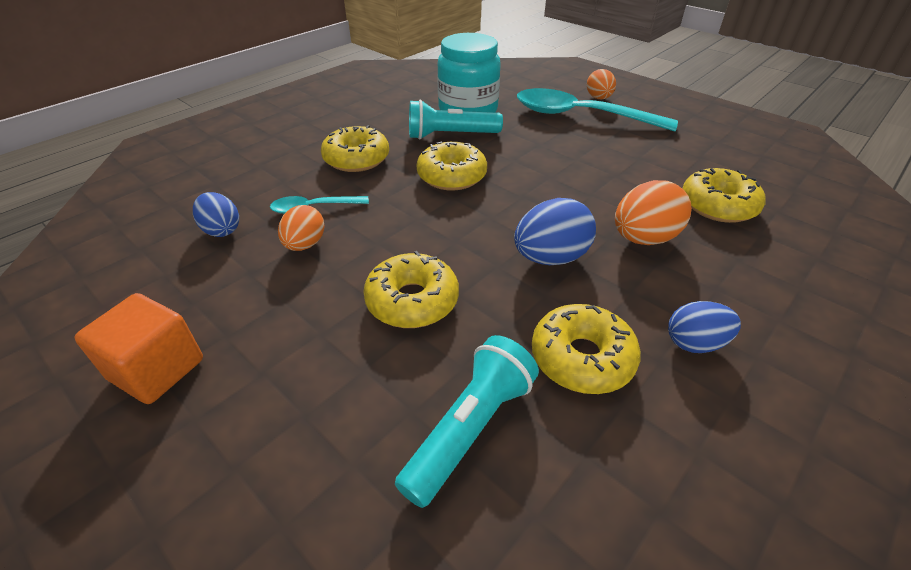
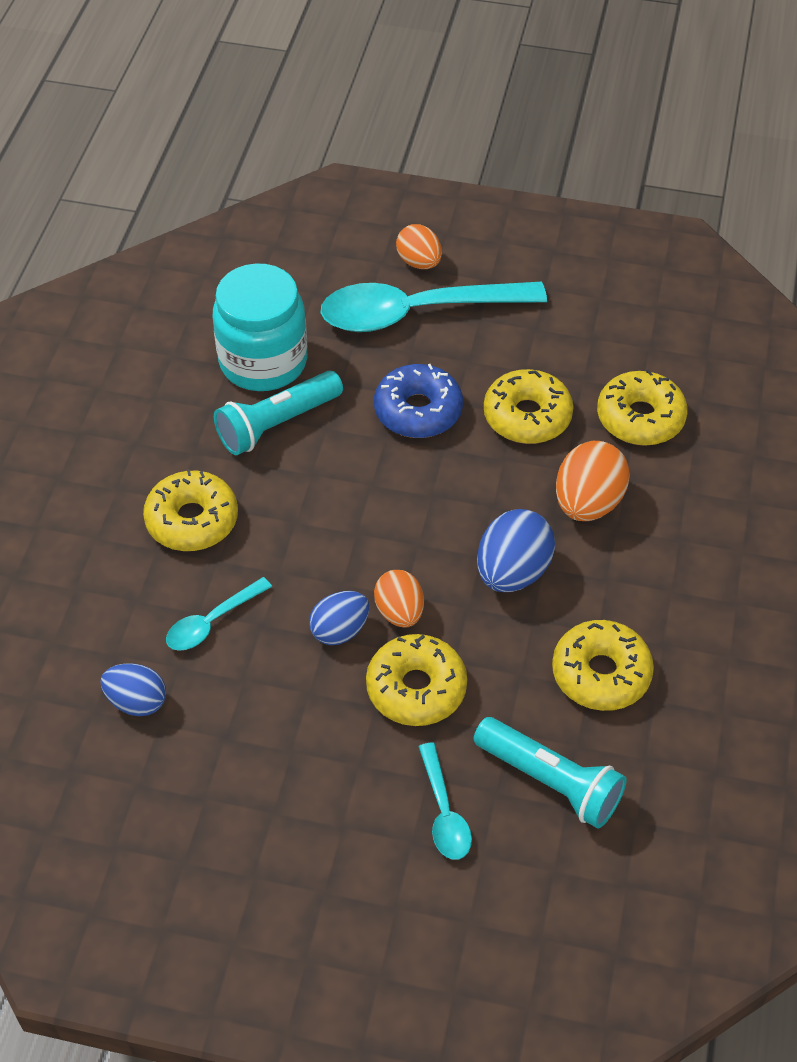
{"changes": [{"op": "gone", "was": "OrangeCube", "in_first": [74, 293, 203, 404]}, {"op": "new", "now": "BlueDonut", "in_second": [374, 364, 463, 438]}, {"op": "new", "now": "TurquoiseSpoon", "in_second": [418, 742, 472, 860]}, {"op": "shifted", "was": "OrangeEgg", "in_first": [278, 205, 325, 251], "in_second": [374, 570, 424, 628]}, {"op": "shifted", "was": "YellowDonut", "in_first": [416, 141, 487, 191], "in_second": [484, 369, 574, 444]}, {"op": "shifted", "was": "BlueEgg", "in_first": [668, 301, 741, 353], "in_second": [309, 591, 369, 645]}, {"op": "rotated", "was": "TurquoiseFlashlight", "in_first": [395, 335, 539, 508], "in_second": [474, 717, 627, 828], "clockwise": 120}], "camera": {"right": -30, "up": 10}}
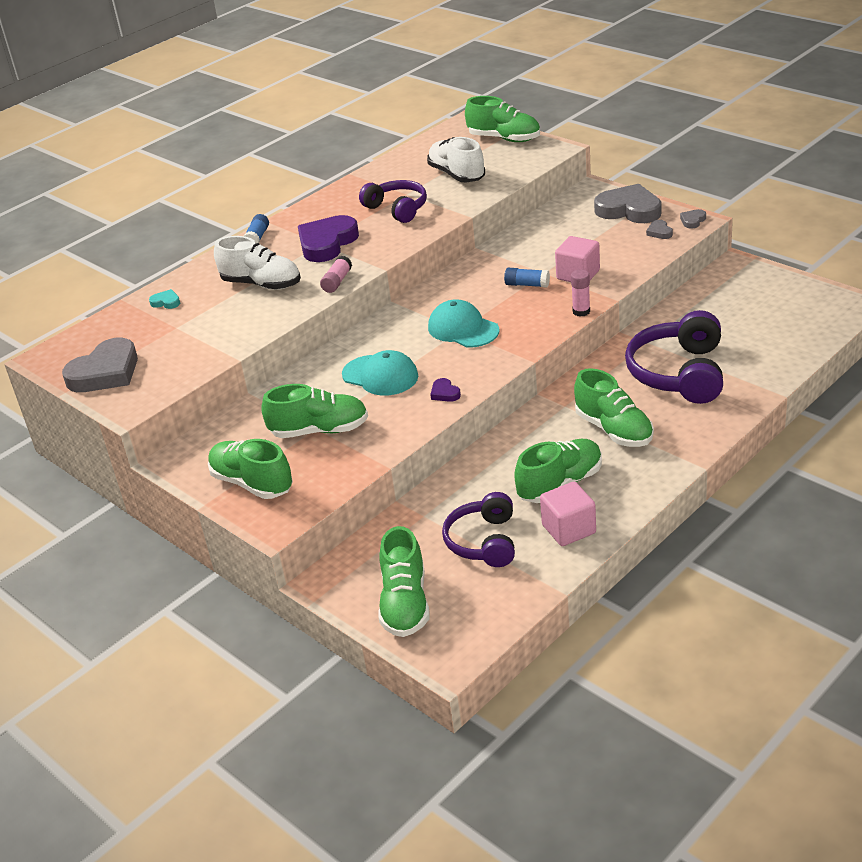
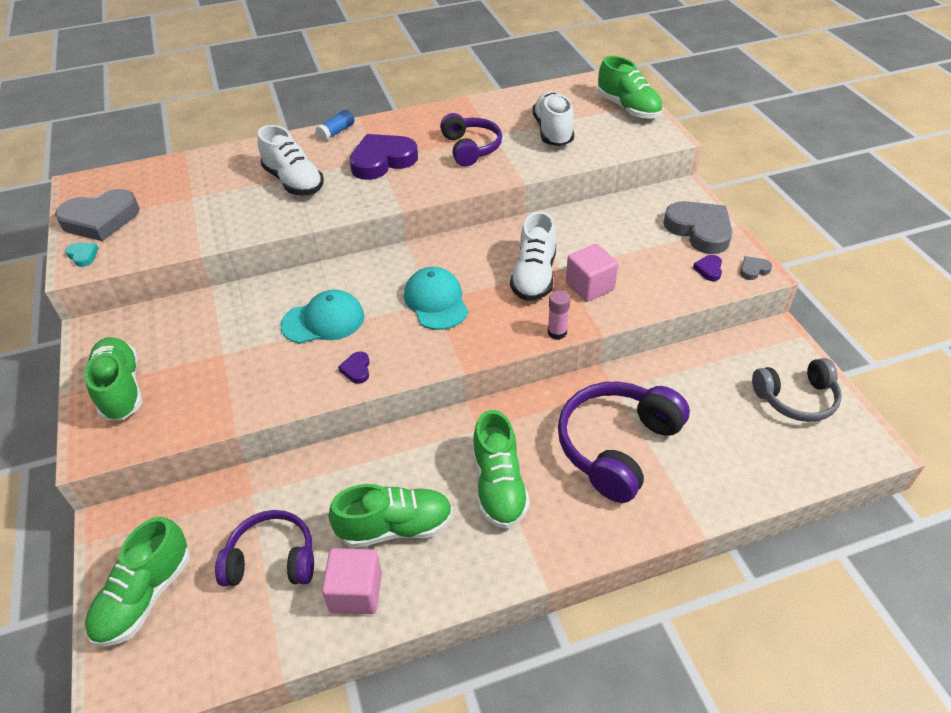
{"changes": [{"op": "gone", "was": "GreenShoe", "in_first": [261, 384, 368, 438]}, {"op": "gone", "was": "PinkGlueStick", "in_first": [320, 256, 352, 293]}, {"op": "new", "now": "GreyHeadphones", "in_second": [752, 358, 842, 422]}, {"op": "shifted", "was": "TurquoiseHeart", "in_first": [149, 289, 180, 309], "in_second": [65, 243, 99, 267]}, {"op": "swapped", "was": "BlueGlueStick", "now": "WhiteShoe", "in_first": [504, 268, 550, 288], "in_second": [510, 211, 556, 301]}, {"op": "repainted", "was": "GreyHeart", "now": "PurpleHeart", "in_first": [646, 220, 673, 239], "in_second": [693, 255, 722, 281]}, {"op": "rotated", "was": "TurquoiseCap", "in_first": [342, 350, 418, 395], "in_second": [281, 289, 364, 344], "clockwise": -75}, {"op": "rotated", "was": "PurpleHeadphones", "in_first": [442, 492, 515, 567], "in_second": [215, 510, 314, 586], "clockwise": 60}], "camera": {"right": 25, "up": 10}}
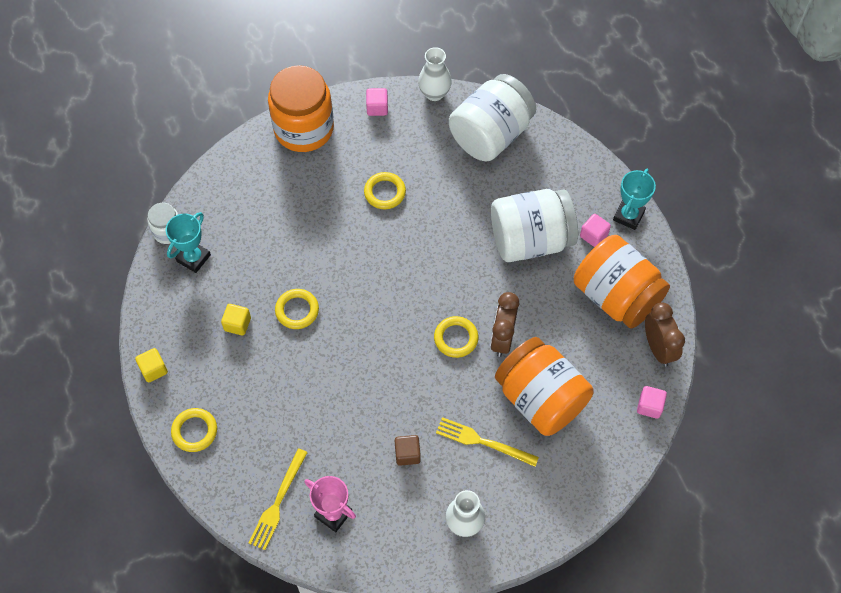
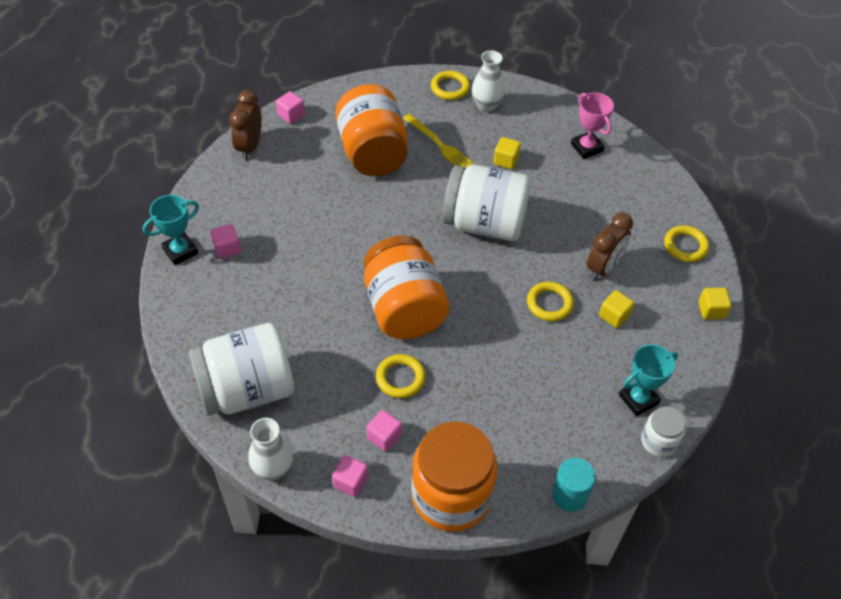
{"changes": [{"op": "gone", "was": "YellowFork", "in_first": [249, 448, 308, 550]}, {"op": "new", "now": "PinkCube", "in_second": [366, 410, 402, 452]}, {"op": "new", "now": "TurquoiseCylinder", "in_second": [552, 458, 596, 512]}, {"op": "shifted", "was": "YellowRing", "in_first": [434, 316, 478, 358], "in_second": [431, 71, 470, 100]}, {"op": "shifted", "was": "BrownClock", "in_first": [490, 292, 519, 357], "in_second": [587, 213, 633, 280]}, {"op": "shifted", "was": "WhiteJar", "in_first": [491, 189, 578, 262], "in_second": [443, 164, 531, 241]}, {"op": "shifted", "was": "OrangeJar", "in_first": [574, 235, 670, 329], "in_second": [364, 235, 450, 339]}, {"op": "repainted", "was": "BrownCube", "now": "YellowCube", "in_first": [395, 435, 421, 466], "in_second": [494, 137, 521, 169]}], "camera": {"right": -155, "up": -10}}
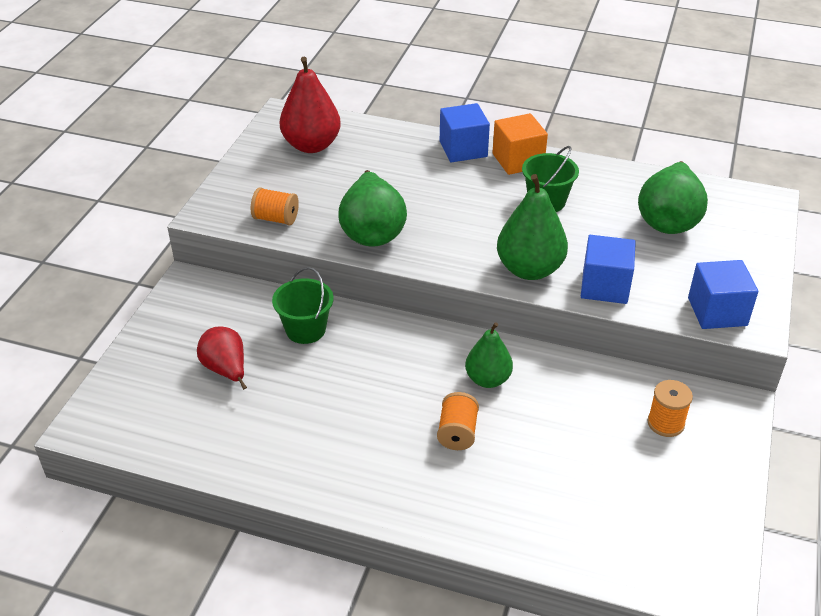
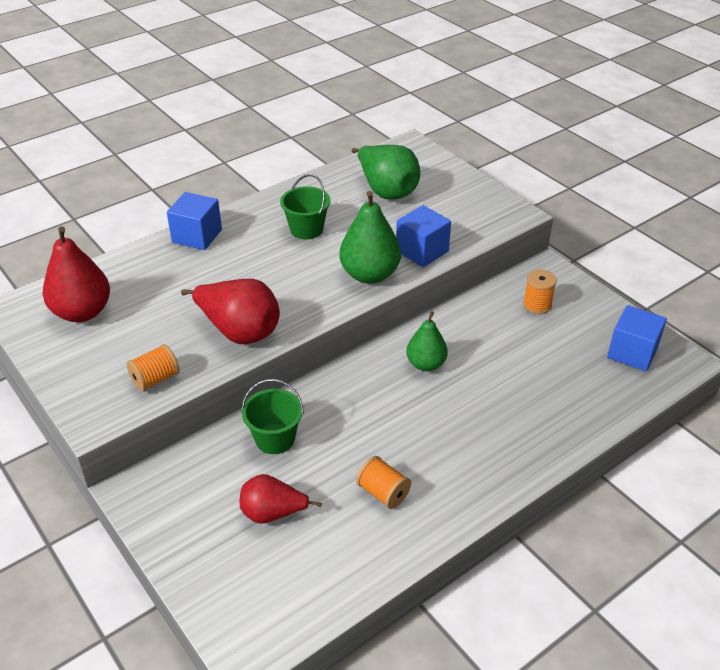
{"changes": [{"op": "gone", "was": "OrangeCube", "in_first": [492, 113, 548, 175]}, {"op": "shifted", "was": "OrangeSpool", "in_first": [437, 392, 479, 450], "in_second": [356, 456, 411, 509]}, {"op": "shifted", "was": "BlueCube", "in_first": [688, 260, 758, 329], "in_second": [607, 305, 667, 371]}, {"op": "repainted", "was": "GreenPear", "now": "RedPear", "in_first": [339, 170, 407, 247], "in_second": [181, 279, 280, 344]}], "camera": {"right": -55, "up": 0}}
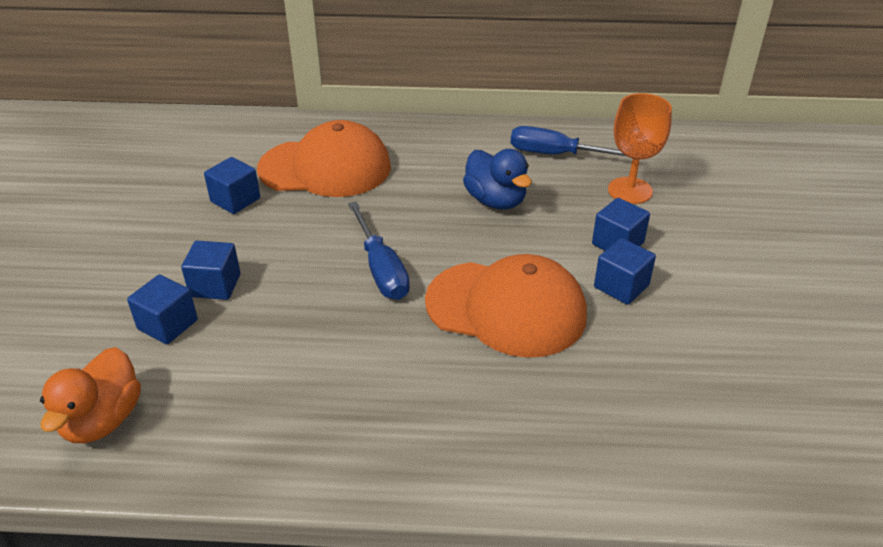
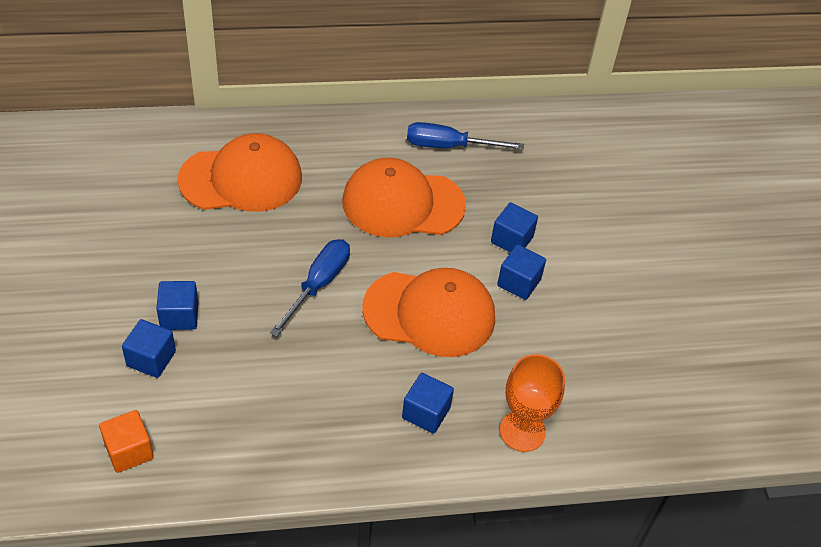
{"changes": [{"op": "shifted", "was": "BlueCube", "in_first": [204, 157, 260, 214], "in_second": [402, 373, 454, 434]}, {"op": "shifted", "was": "OrangeGoblet", "in_first": [608, 93, 672, 204], "in_second": [500, 354, 565, 452]}, {"op": "swapped", "was": "OrangeDuck", "now": "OrangeCube", "in_first": [40, 347, 141, 443], "in_second": [99, 410, 154, 473]}, {"op": "swapped", "was": "BlueDuck", "now": "OrangeCap", "in_first": [463, 149, 532, 210], "in_second": [342, 158, 466, 237]}, {"op": "rotated", "was": "BlueScrewdriver", "in_first": [348, 202, 410, 300], "in_second": [270, 239, 350, 337], "clockwise": -120}], "camera": {"right": -15, "up": 10}}
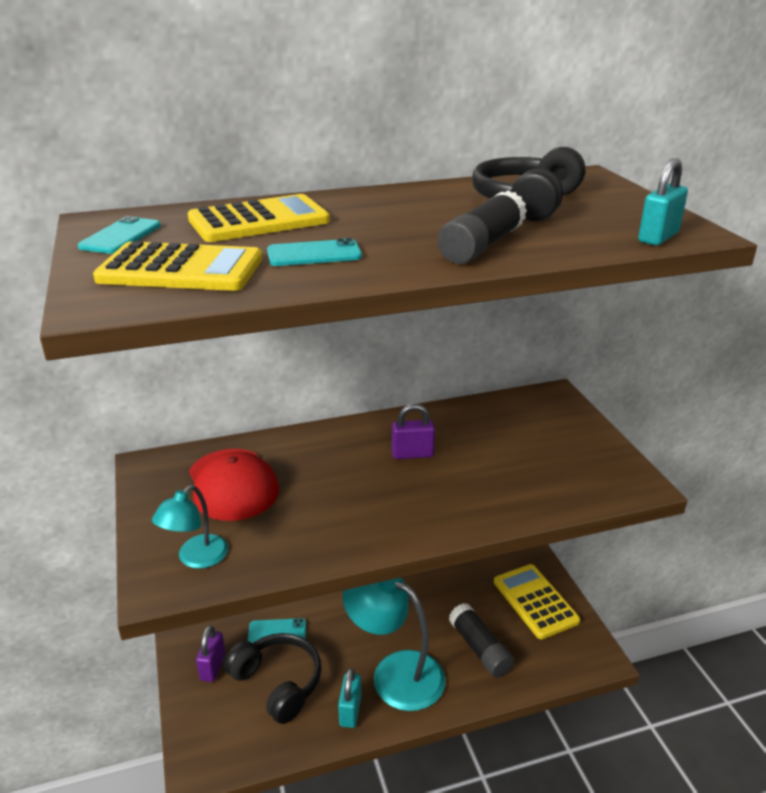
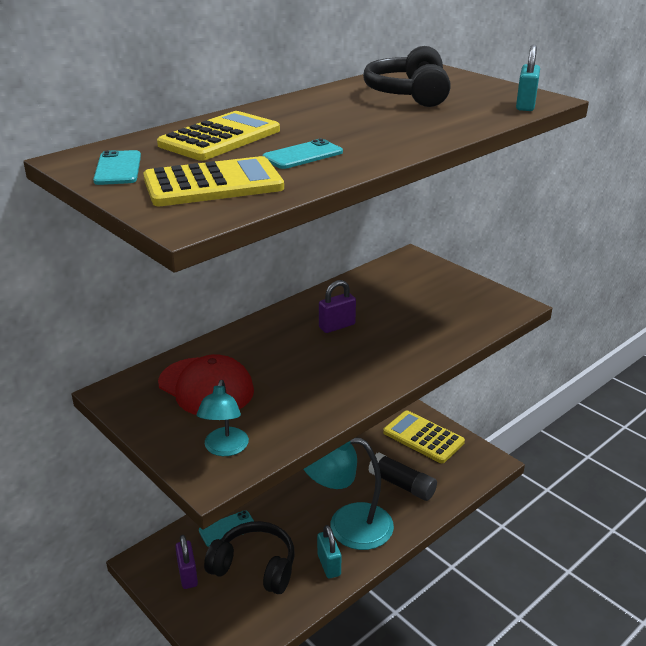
{"changes": [{"op": "gone", "was": "BlackGlueStick", "in_first": [438, 190, 527, 264]}], "camera": {"right": -25, "up": 0}}
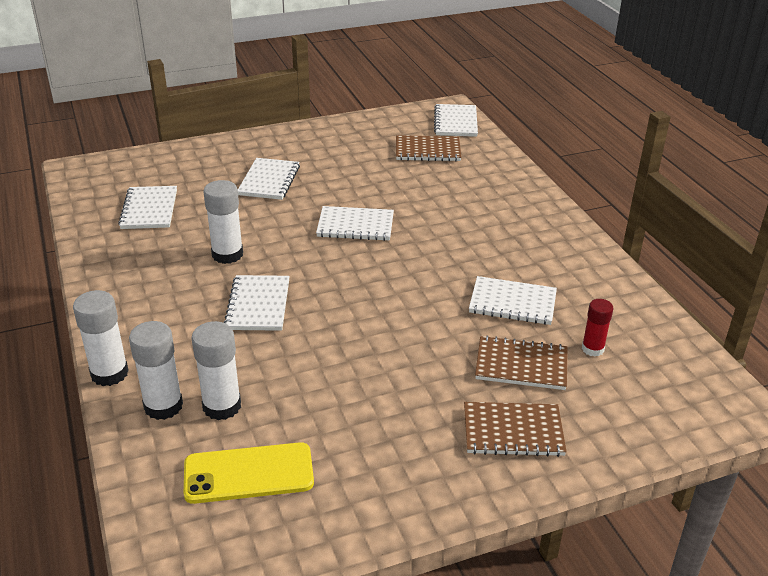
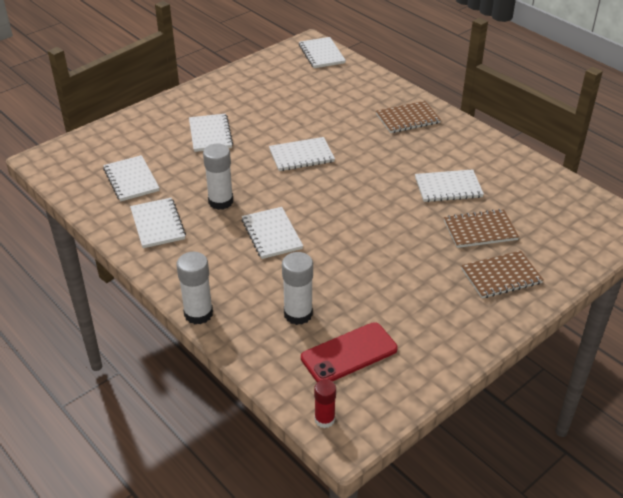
{"changes": [{"op": "gone", "was": "WhiteGlueStick", "in_first": [129, 321, 183, 420]}, {"op": "new", "now": "WhiteNotebook", "in_second": [130, 198, 186, 248]}, {"op": "shifted", "was": "BrownNotebook", "in_first": [396, 135, 461, 161], "in_second": [376, 101, 441, 133]}, {"op": "shifted", "was": "RedGlueStick", "in_first": [582, 299, 613, 357], "in_second": [314, 379, 336, 428]}, {"op": "repainted", "was": "YellowPhone", "now": "RedPhone", "in_first": [184, 442, 314, 504], "in_second": [301, 322, 398, 382]}], "camera": {"right": -20, "up": 5}}
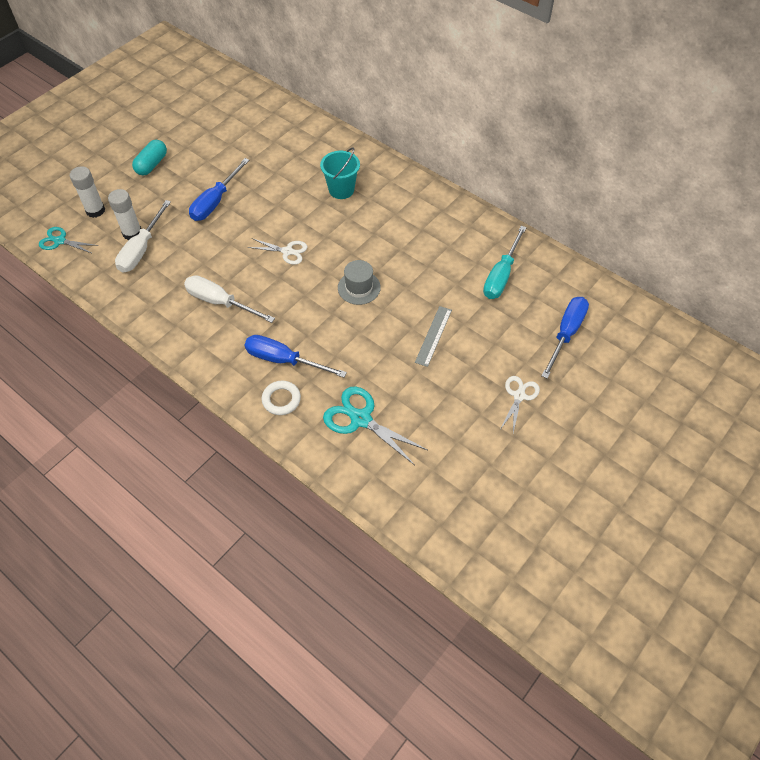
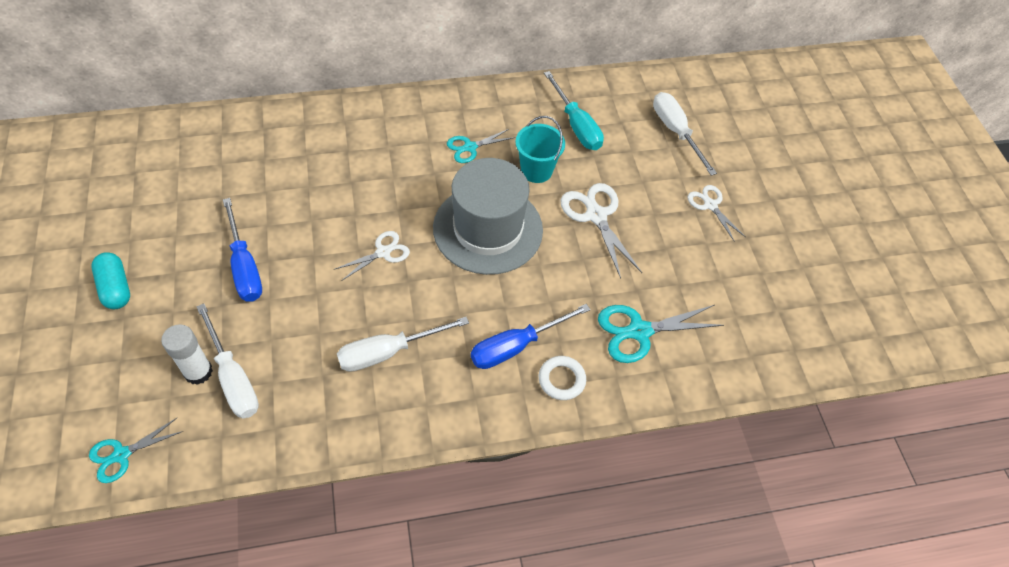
{"changes": [{"op": "gone", "was": "WhiteGlueStick", "in_first": [70, 166, 105, 218]}, {"op": "new", "now": "TurquoiseScissors", "in_second": [447, 129, 515, 163]}, {"op": "shifted", "was": "TurquoiseBucket", "in_first": [320, 148, 360, 199], "in_second": [515, 116, 565, 183]}, {"op": "swapped", "was": "GreyRuler", "now": "WhiteScissors", "in_first": [415, 306, 452, 367], "in_second": [560, 183, 642, 279]}, {"op": "repainted", "was": "BlueScrewdriver", "now": "WhiteScrewdriver", "in_first": [541, 297, 589, 379], "in_second": [653, 92, 717, 176]}, {"op": "scaled", "was": "GreyHat", "in_first": [338, 260, 381, 305], "in_second": [433, 158, 543, 275], "ratio": 2.12}], "camera": {"right": -55, "up": 0}}
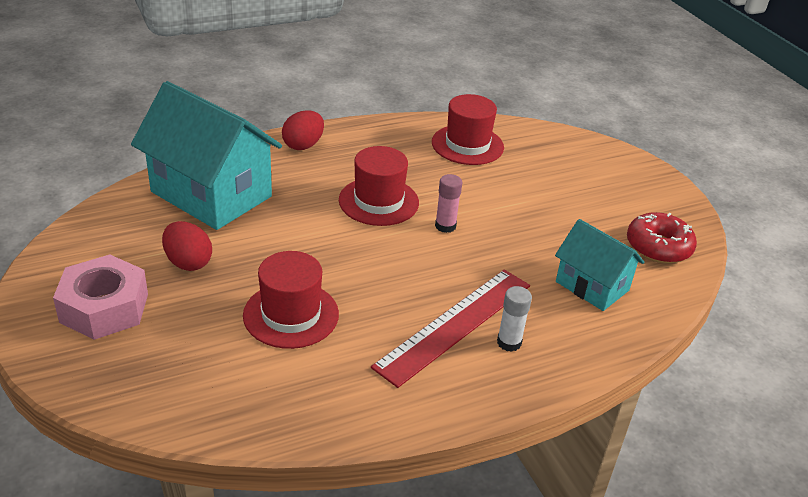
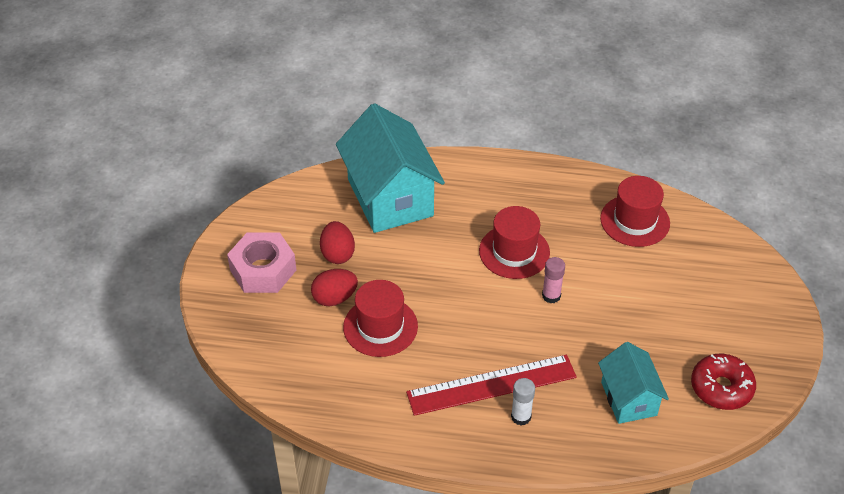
{"changes": [{"op": "shifted", "was": "RedEgg", "in_first": [282, 110, 324, 150], "in_second": [311, 269, 358, 306]}], "camera": {"right": 35, "up": 10}}
